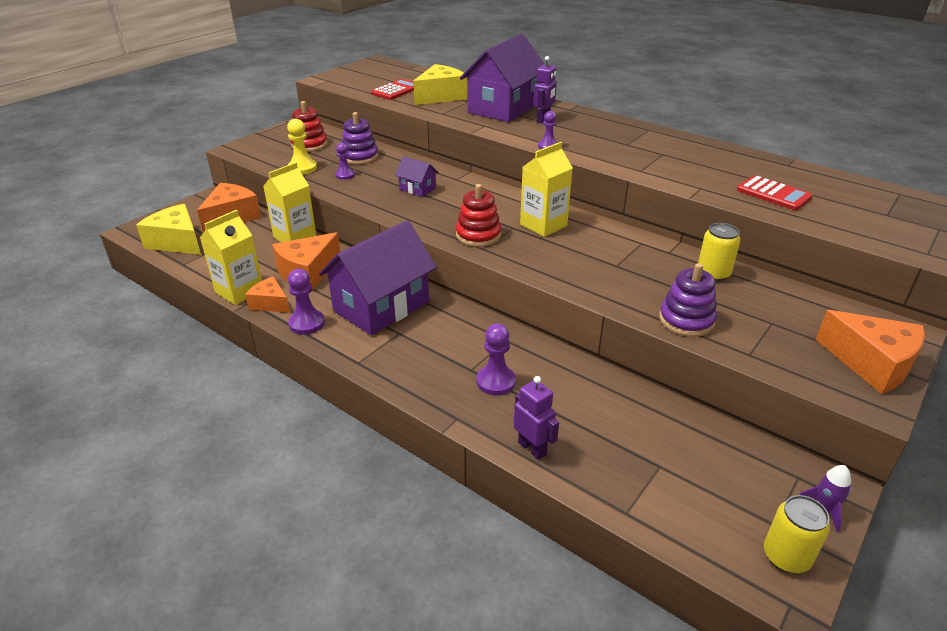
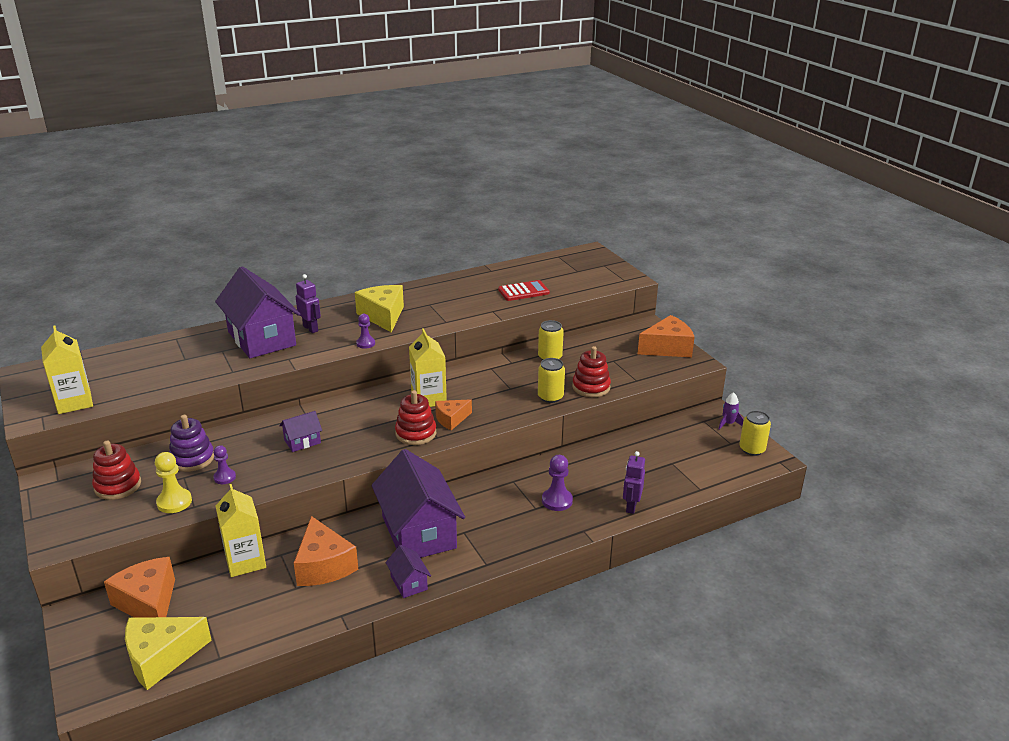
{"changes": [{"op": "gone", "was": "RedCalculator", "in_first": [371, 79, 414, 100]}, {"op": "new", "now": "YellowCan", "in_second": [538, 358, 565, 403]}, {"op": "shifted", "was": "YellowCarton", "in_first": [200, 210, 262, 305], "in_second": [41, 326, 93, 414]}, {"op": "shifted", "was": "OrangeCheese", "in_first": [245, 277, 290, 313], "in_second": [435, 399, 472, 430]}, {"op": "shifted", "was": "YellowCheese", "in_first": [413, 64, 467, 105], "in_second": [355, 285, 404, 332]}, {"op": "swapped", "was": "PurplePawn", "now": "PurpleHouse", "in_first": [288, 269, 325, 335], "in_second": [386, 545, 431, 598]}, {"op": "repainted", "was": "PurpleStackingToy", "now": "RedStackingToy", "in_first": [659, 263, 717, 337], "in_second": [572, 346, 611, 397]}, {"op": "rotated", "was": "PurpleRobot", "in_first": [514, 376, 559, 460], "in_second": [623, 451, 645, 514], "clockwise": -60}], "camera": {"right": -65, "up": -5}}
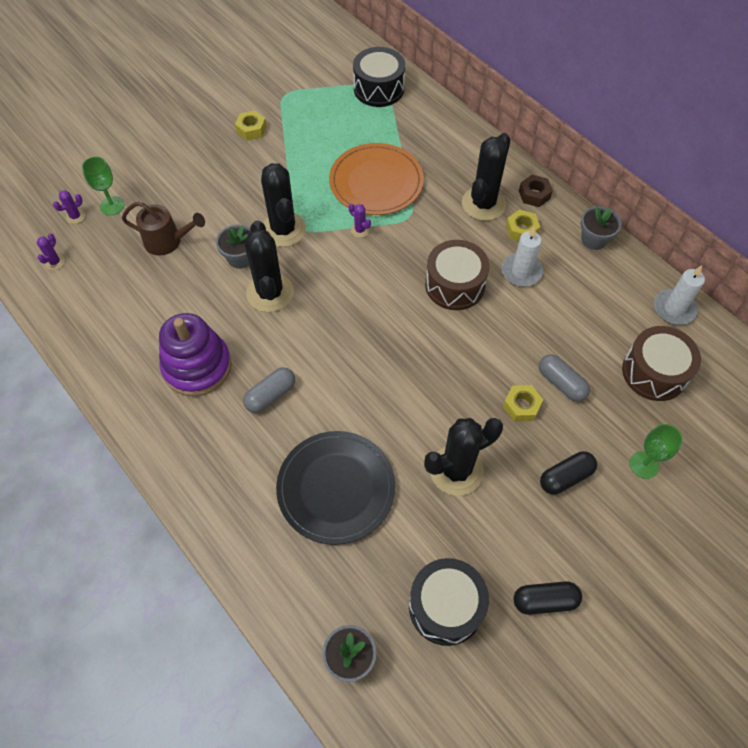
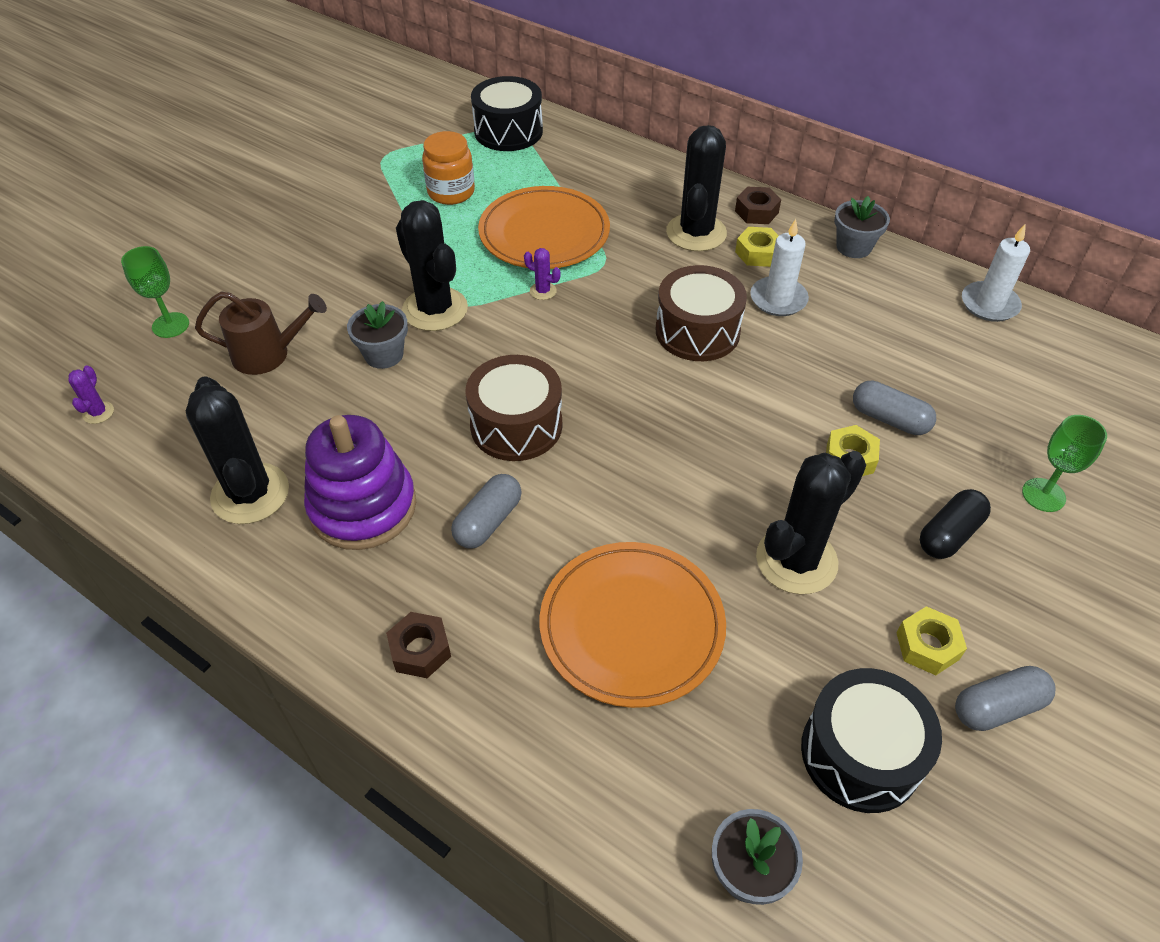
{"changes": [{"op": "gone", "was": "PurpleCactus", "in_first": [53, 190, 85, 224]}, {"op": "new", "now": "BrownNut", "in_second": [386, 612, 451, 678]}, {"op": "new", "now": "OrangeJar", "in_second": [422, 131, 475, 205]}, {"op": "shifted", "was": "YellowNut", "in_first": [235, 110, 267, 141], "in_second": [897, 606, 967, 675]}, {"op": "shifted", "was": "BlackCactus", "in_first": [244, 220, 294, 312], "in_second": [186, 376, 289, 524]}, {"op": "shifted", "was": "BrownDrum", "in_first": [622, 326, 701, 401], "in_second": [466, 355, 562, 461]}, {"op": "repainted", "was": "BlackPlate", "now": "OrangePlate", "in_first": [276, 431, 395, 545], "in_second": [540, 542, 726, 708]}, {"op": "repainted", "was": "BlackCapsule", "now": "GreyCapsule", "in_first": [513, 581, 582, 615], "in_second": [955, 666, 1056, 731]}], "camera": {"right": -15, "up": -10}}
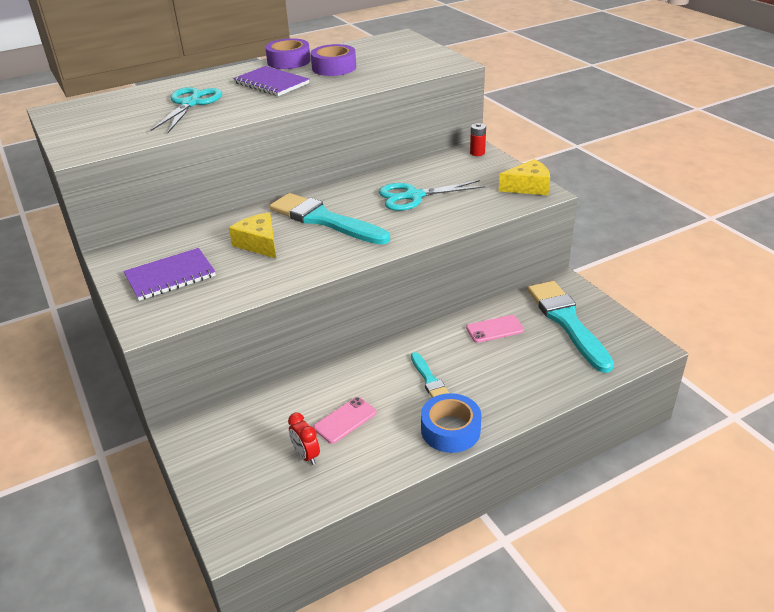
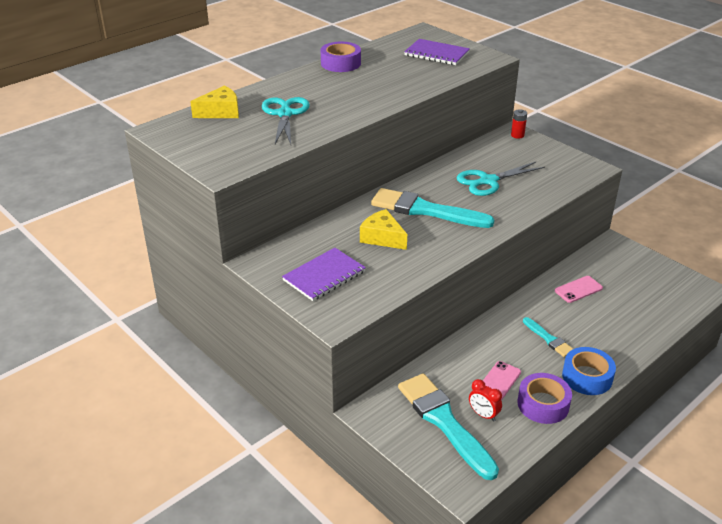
{"changes": [{"op": "shifted", "was": "PurpleNotebook", "in_first": [233, 66, 309, 96], "in_second": [404, 39, 470, 65]}, {"op": "shifted", "was": "PurpleTape", "in_first": [311, 44, 356, 76], "in_second": [518, 373, 572, 424]}, {"op": "shifted", "was": "YellowCheese", "in_first": [499, 159, 550, 195], "in_second": [190, 86, 239, 118]}, {"op": "shifted", "was": "TurquoiseBrush", "in_first": [527, 281, 614, 373], "in_second": [398, 373, 499, 480]}], "camera": {"right": -15, "up": 0}}
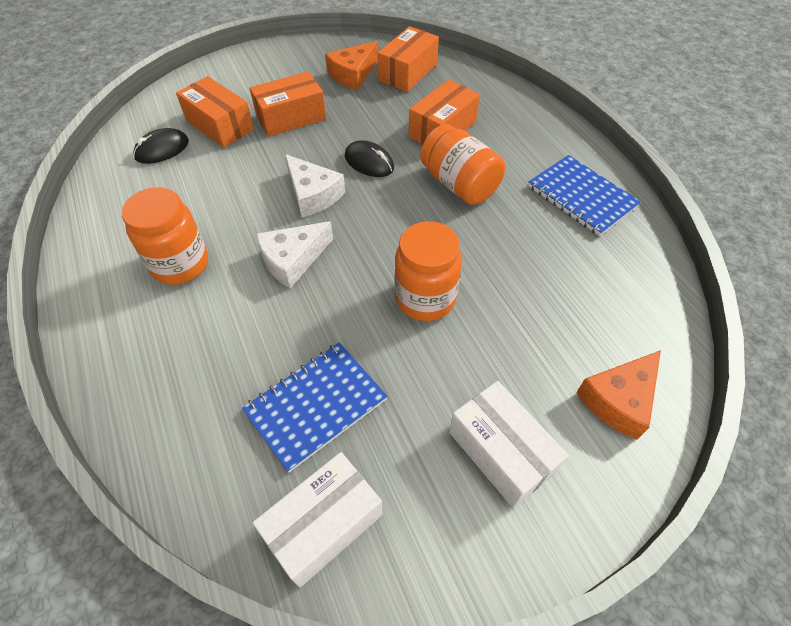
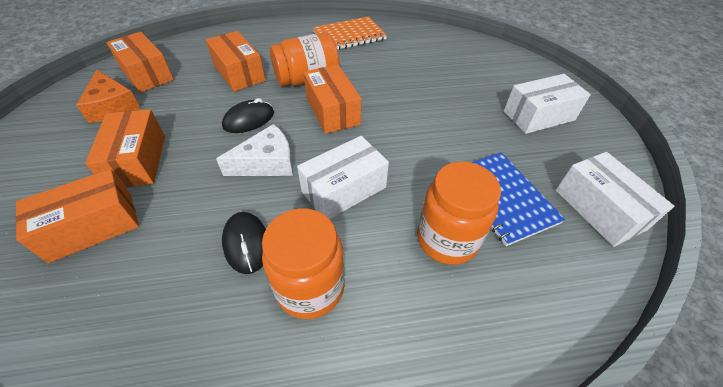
{"changes": [{"op": "gone", "was": "OrangeCheese", "in_first": [576, 350, 661, 440]}, {"op": "new", "now": "OrangeBox", "in_second": [303, 65, 361, 134]}, {"op": "shifted", "was": "BlackMouse", "in_first": [133, 128, 189, 164], "in_second": [222, 212, 266, 274]}, {"op": "shifted", "was": "OrangeJar", "in_first": [395, 221, 462, 321], "in_second": [417, 161, 501, 265]}, {"op": "swapped", "was": "WhiteCheese", "now": "WhiteBox", "in_first": [256, 221, 333, 288], "in_second": [297, 136, 389, 219]}, {"op": "repainted", "was": "BlueNotebook", "now": "OrangeNotebook", "in_first": [528, 155, 641, 236], "in_second": [313, 16, 387, 50]}], "camera": {"right": -75, "up": -5}}
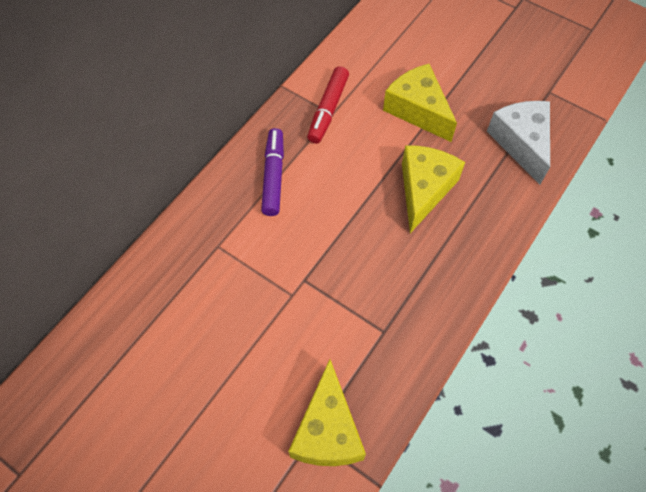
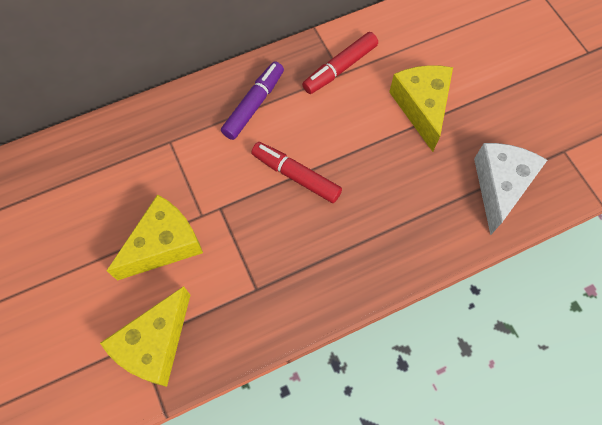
{"changes": [{"op": "new", "now": "RedMarker", "in_second": [251, 142, 342, 203]}, {"op": "shifted", "was": "YellowCheese", "in_first": [402, 145, 465, 233], "in_second": [107, 194, 203, 281]}], "camera": {"right": 30, "up": 5}}
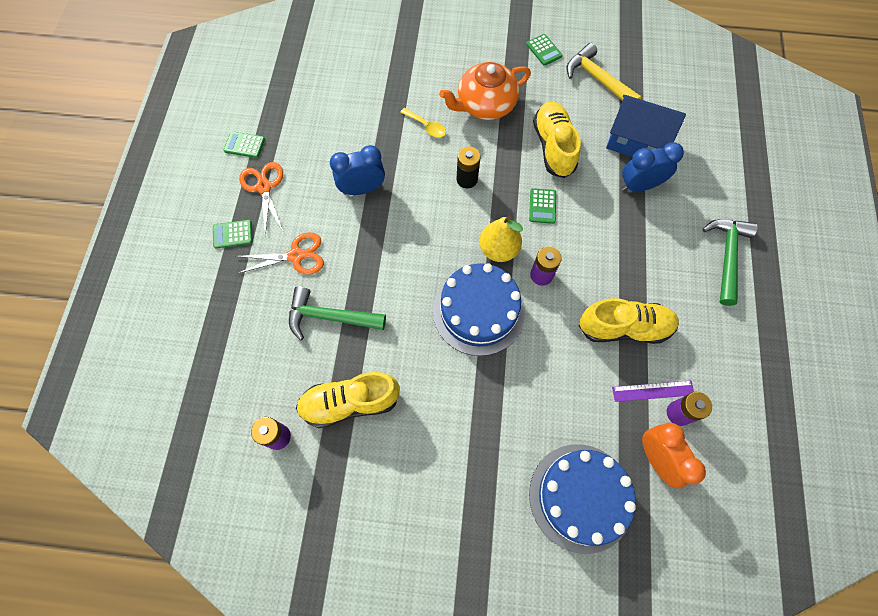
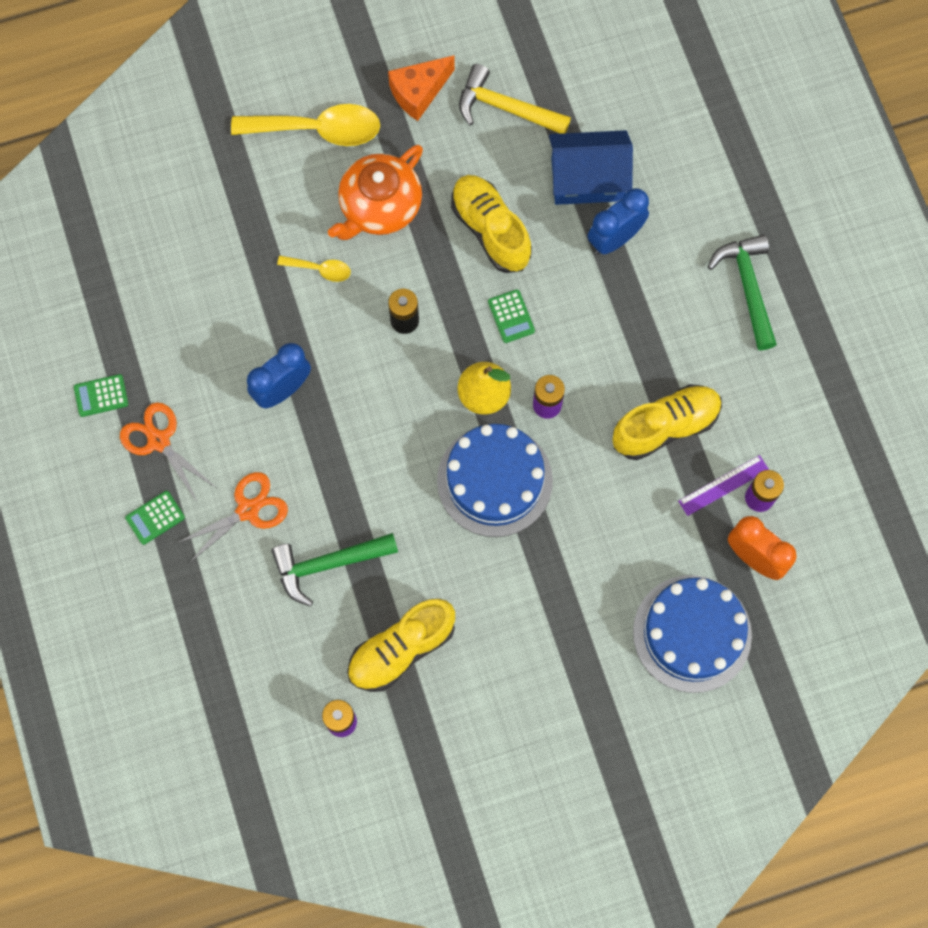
{"changes": [{"op": "new", "now": "YellowSpoon", "in_second": [231, 104, 380, 146]}, {"op": "swapped", "was": "GreenCalculator", "now": "OrangeCheese", "in_first": [526, 34, 563, 66], "in_second": [388, 55, 455, 121]}], "camera": {"right": -25, "up": 5}}
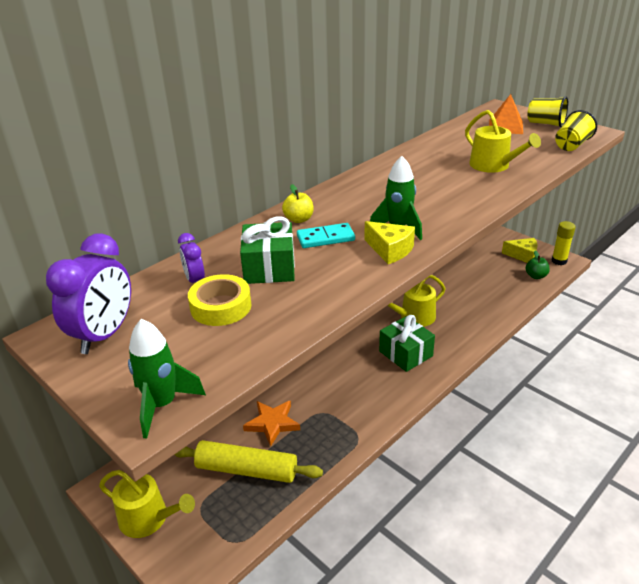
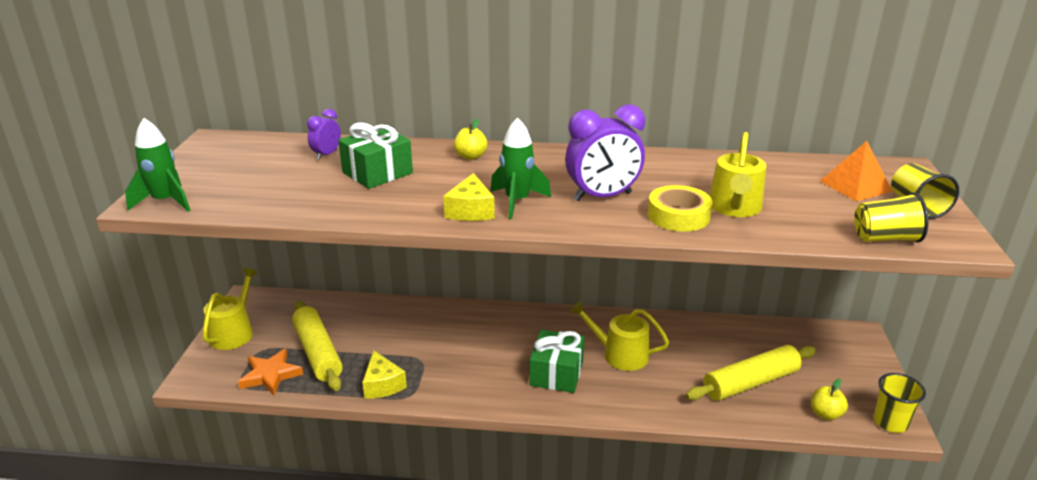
{"changes": [{"op": "gone", "was": "TurquoiseDomino", "in_first": [297, 223, 355, 248]}, {"op": "new", "now": "YellowRollingPin", "in_second": [685, 345, 816, 401]}, {"op": "shifted", "was": "PurpleClock", "in_first": [46, 233, 131, 354], "in_second": [565, 104, 645, 201]}, {"op": "shifted", "was": "YellowTape", "in_first": [188, 274, 251, 326], "in_second": [648, 185, 713, 232]}, {"op": "shifted", "was": "OrangeStar", "in_first": [243, 400, 300, 446], "in_second": [238, 349, 303, 395]}, {"op": "shifted", "was": "YellowCheese", "in_first": [502, 238, 537, 263], "in_second": [362, 350, 407, 399]}, {"op": "swapped", "was": "YellowGlueStick", "now": "YellowCup", "in_first": [552, 221, 576, 265], "in_second": [873, 373, 926, 433]}, {"op": "repainted", "was": "GreenApple", "now": "YellowApple", "in_first": [526, 251, 550, 279], "in_second": [811, 379, 848, 420]}, {"op": "rotated", "was": "YellowWateringCan", "in_first": [99, 470, 195, 538], "in_second": [202, 268, 258, 350], "clockwise": -150}], "camera": {"right": 50, "up": -5}}
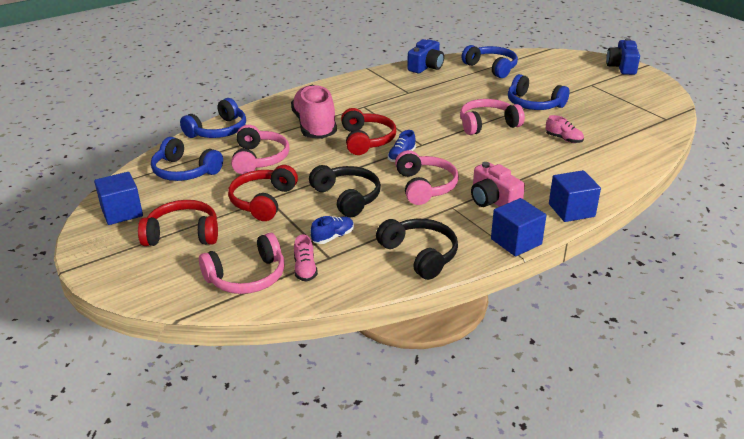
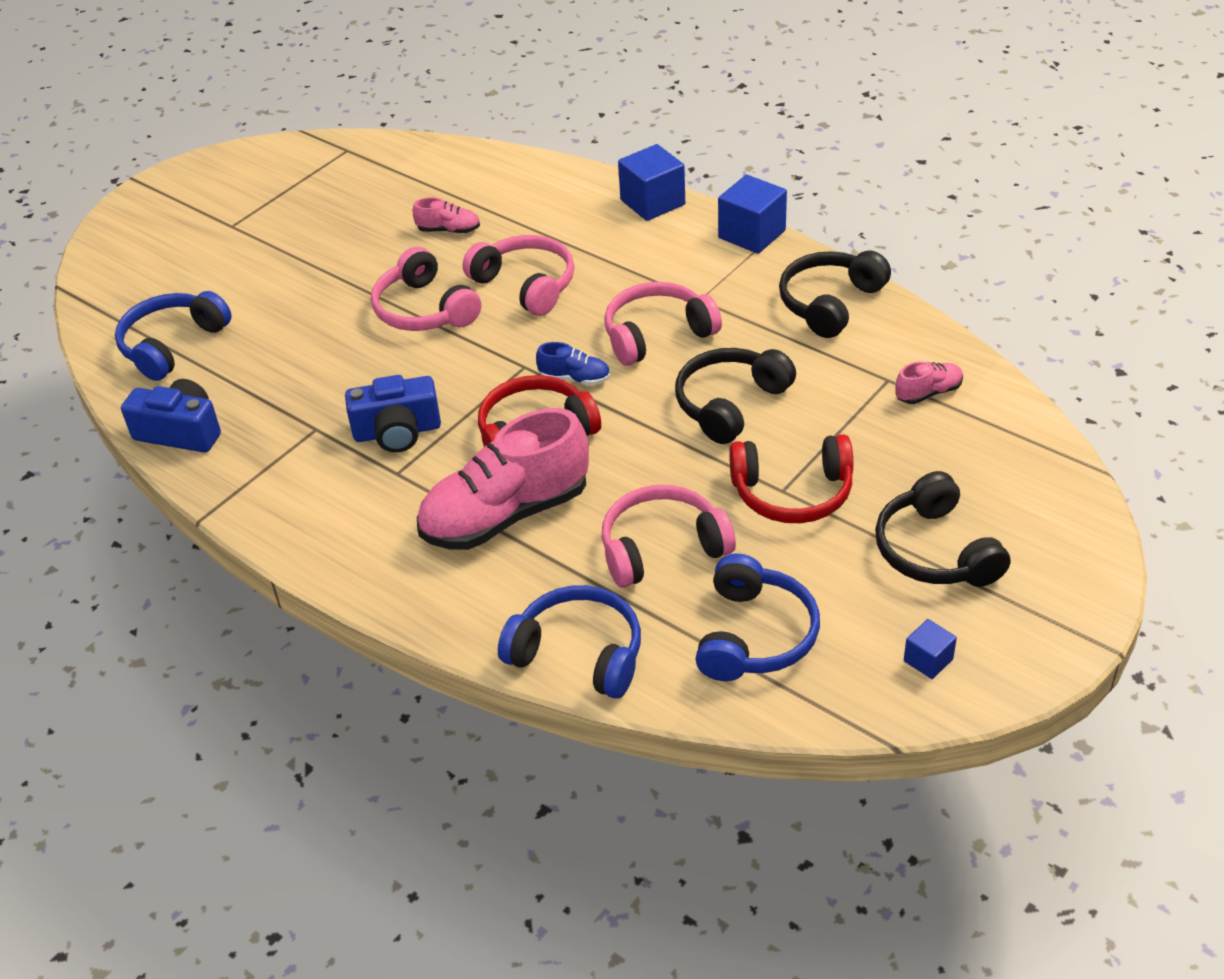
{"changes": [{"op": "gone", "was": "BlueShoe", "in_first": [311, 216, 354, 244]}, {"op": "gone", "was": "PinkCamera", "in_first": [471, 162, 525, 207]}, {"op": "gone", "was": "BlueHeadphones", "in_first": [508, 74, 569, 110]}, {"op": "shifted", "was": "PinkHeadphones", "in_first": [199, 233, 284, 294], "in_second": [463, 235, 574, 316]}, {"op": "shifted", "was": "BlueCamera", "in_first": [606, 38, 640, 75], "in_second": [345, 375, 441, 452]}, {"op": "repainted", "was": "RedHeadphones", "now": "BlackHeadphones", "in_first": [138, 200, 218, 246], "in_second": [875, 471, 1010, 587]}, {"op": "rotated", "was": "PinkShoe", "in_first": [546, 115, 584, 143], "in_second": [413, 197, 480, 233], "clockwise": 75}, {"op": "scaled", "was": "BlueCube", "in_first": [94, 172, 143, 225], "in_second": [904, 619, 957, 679], "ratio": 0.54}], "camera": {"right": -105, "up": 10}}
